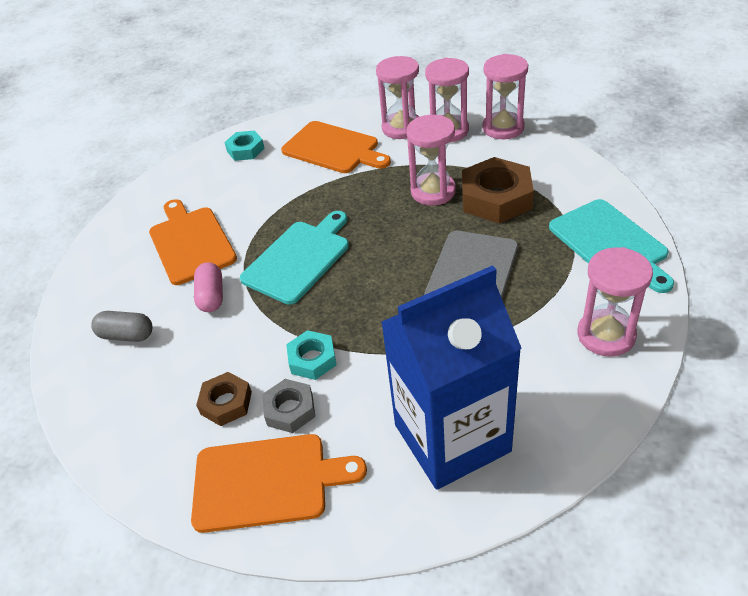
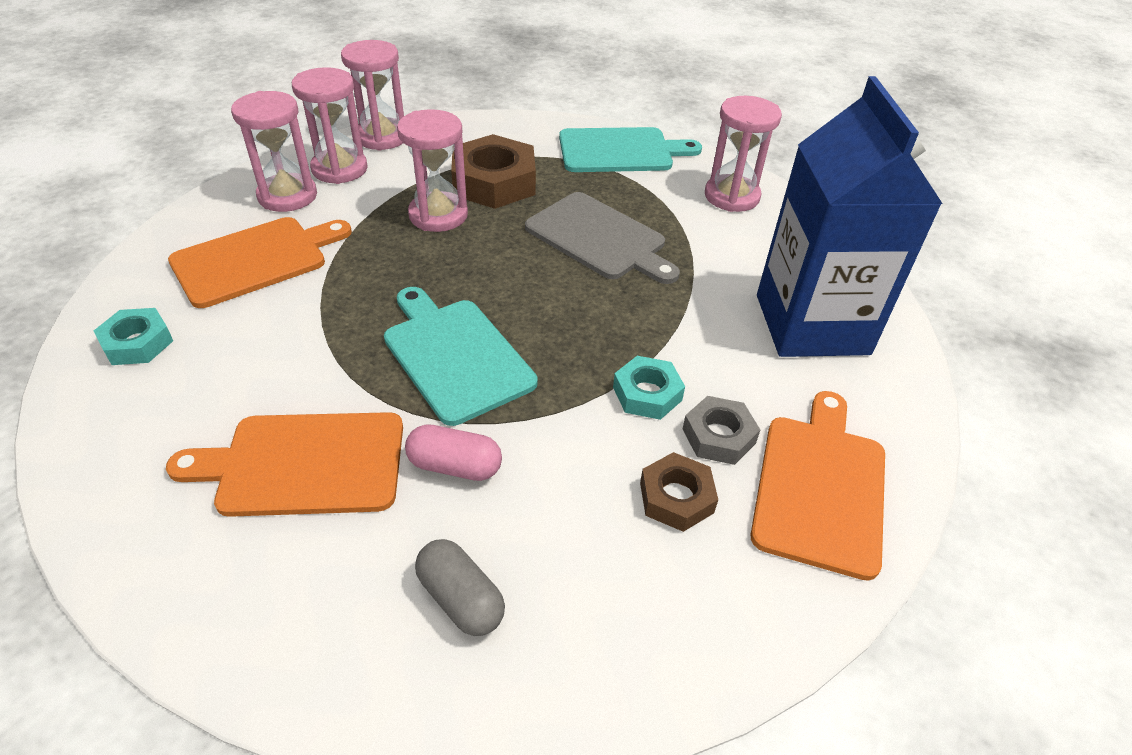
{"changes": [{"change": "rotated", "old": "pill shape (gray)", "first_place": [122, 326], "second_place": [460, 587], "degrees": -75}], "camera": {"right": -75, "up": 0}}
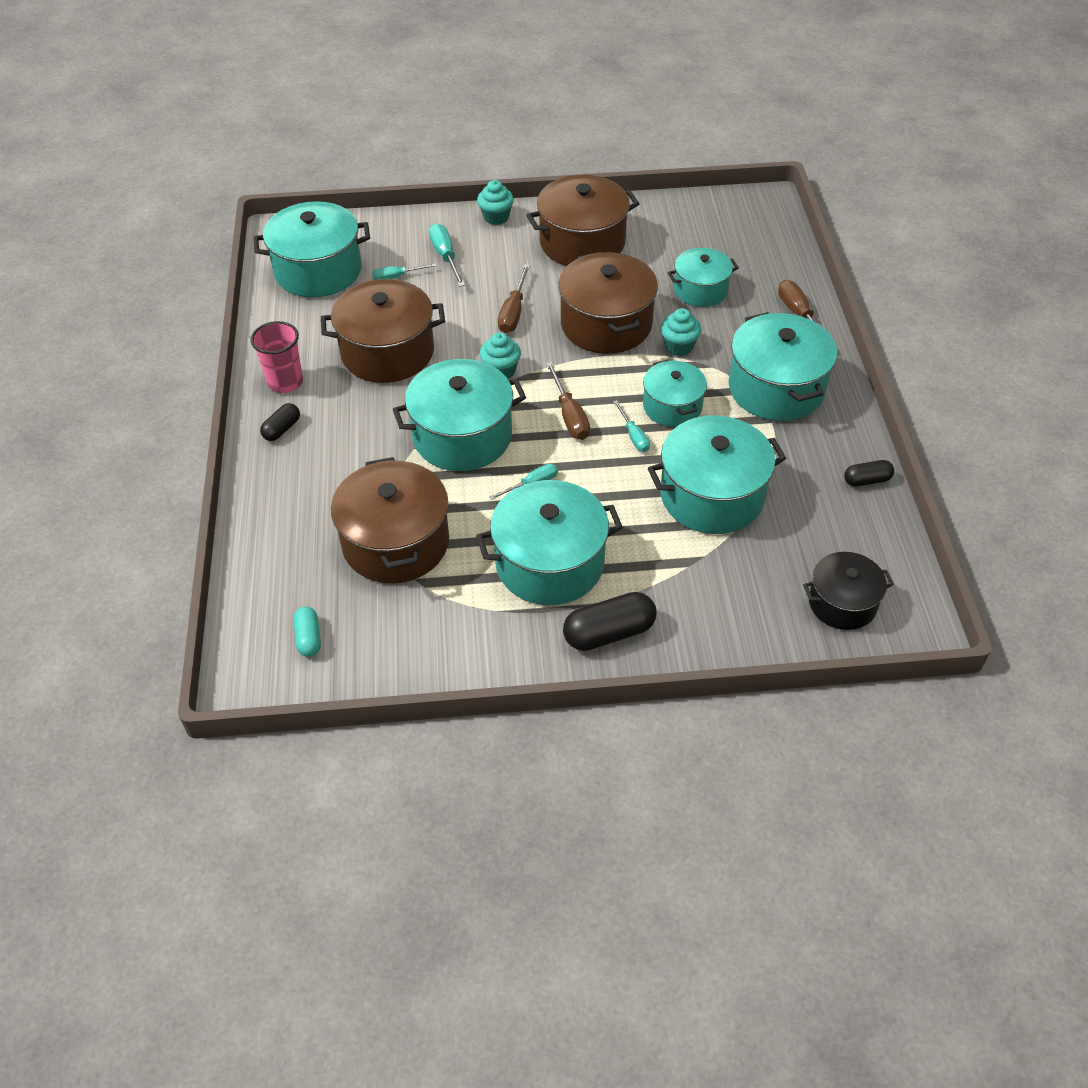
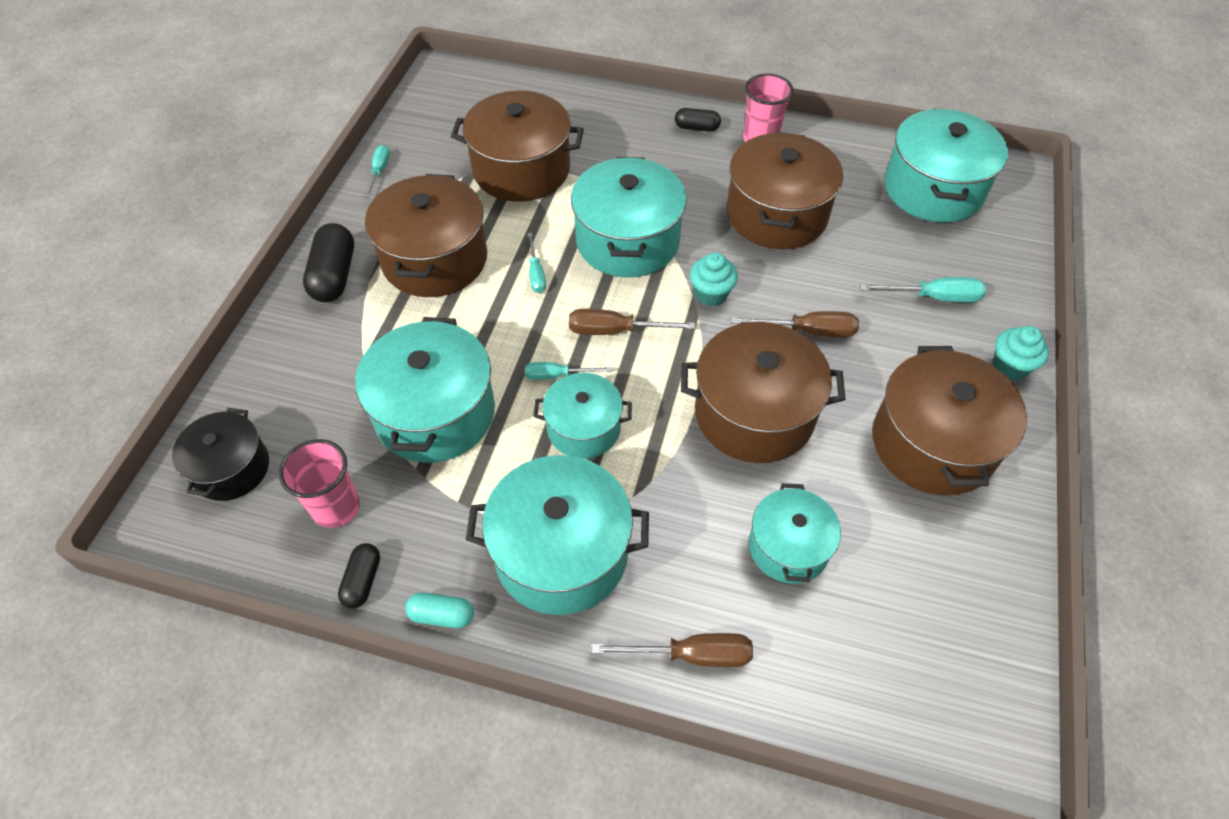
{"changes": [{"change": "shifted", "old": "screwdriver (turquoise)", "first_place": [404, 271], "second_place": [377, 171]}, {"change": "rotated", "old": "screwdriver (russet)", "first_place": [514, 298], "second_place": [795, 324], "degrees": 150}, {"change": "gone", "old": "muffin (turquoise)", "first_place": [680, 332]}, {"change": "rotated", "old": "pill shape (jet-black)", "first_place": [280, 422], "second_place": [698, 119], "degrees": -45}, {"change": "repainted", "old": "cooking pot (turquoise)", "new": "cooking pot (russet)", "first_place": [549, 542], "second_place": [426, 235]}, {"change": "shifted", "old": "pill shape (turquoise)", "first_place": [307, 632], "second_place": [439, 610]}, {"change": "new", "new": "tumbler (pink)", "second_place": [319, 483]}], "camera": {"right": 110, "up": 5}}
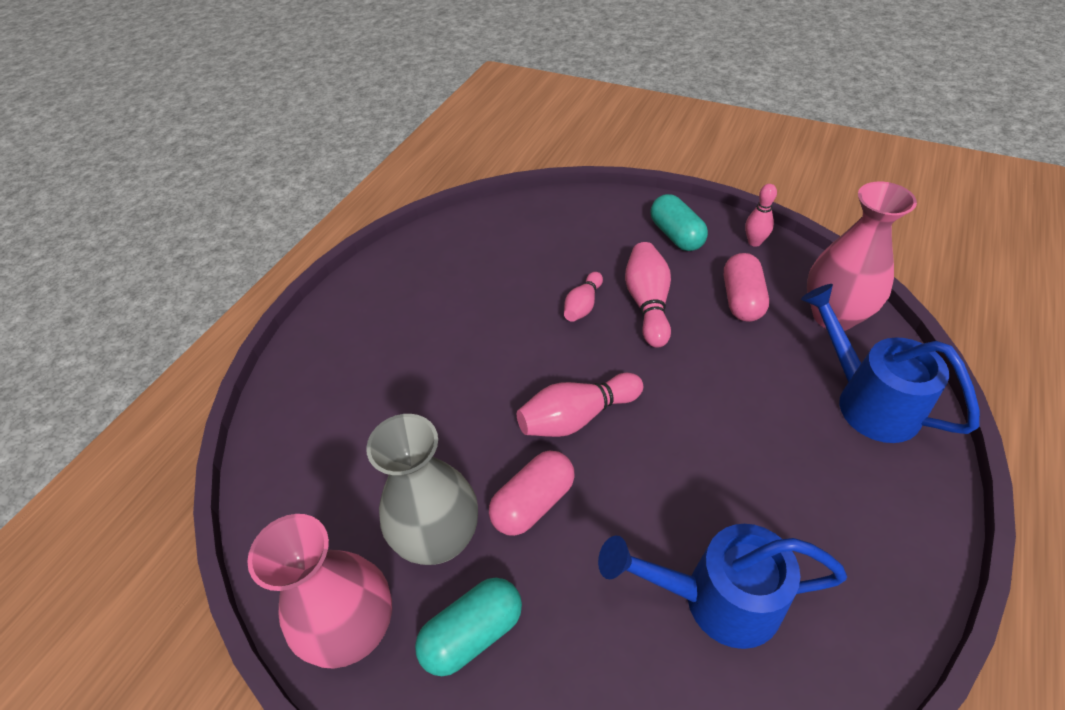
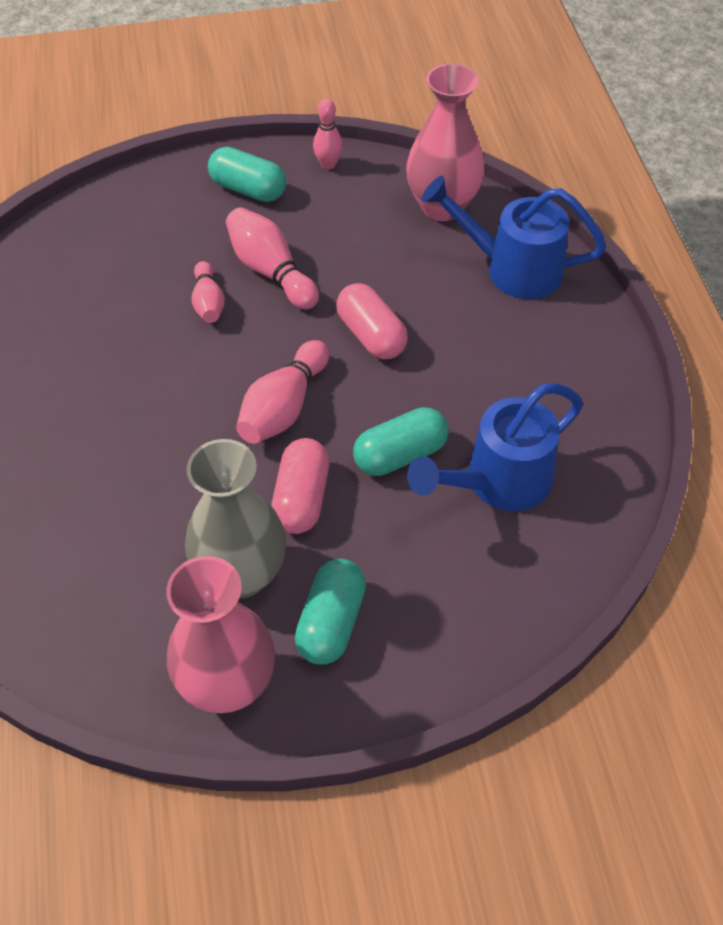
{"changes": [{"change": "shifted", "old": "pill shape (pink)", "first_place": [746, 287], "second_place": [372, 321]}, {"change": "new", "new": "pill shape (turquoise)", "second_place": [401, 441]}], "camera": {"right": -40, "up": 5}}
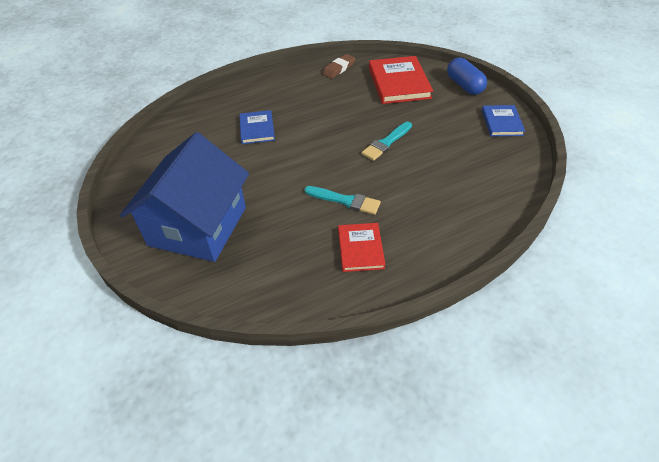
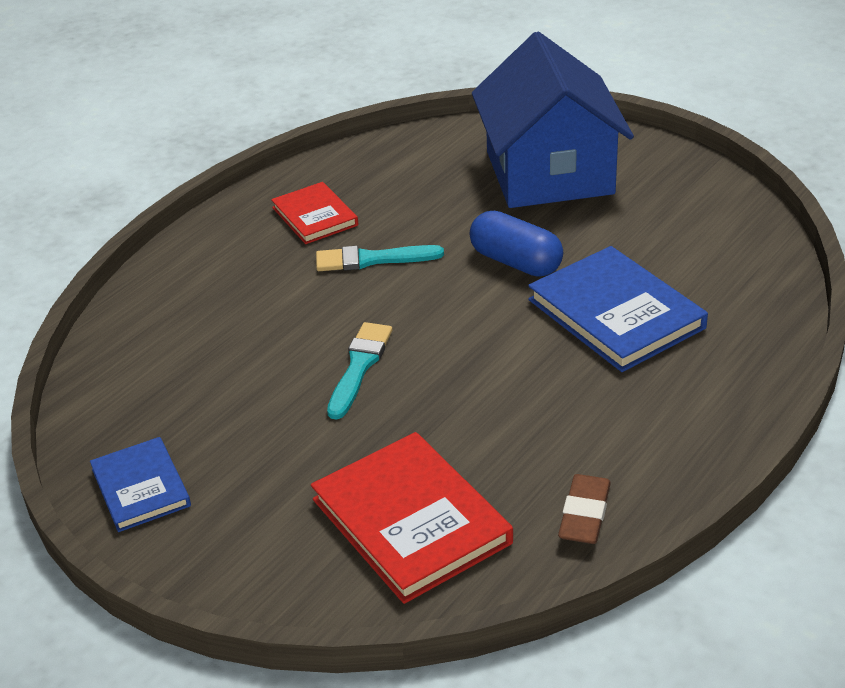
{"changes": [{"change": "shifted", "old": "pill shape (royal blue)", "first_place": [467, 76], "second_place": [516, 244]}, {"change": "scaled", "old": "hardcover (royal blue)", "first_place": [257, 127], "second_place": [618, 309], "factor": 1.67}], "camera": {"right": 155, "up": -10}}
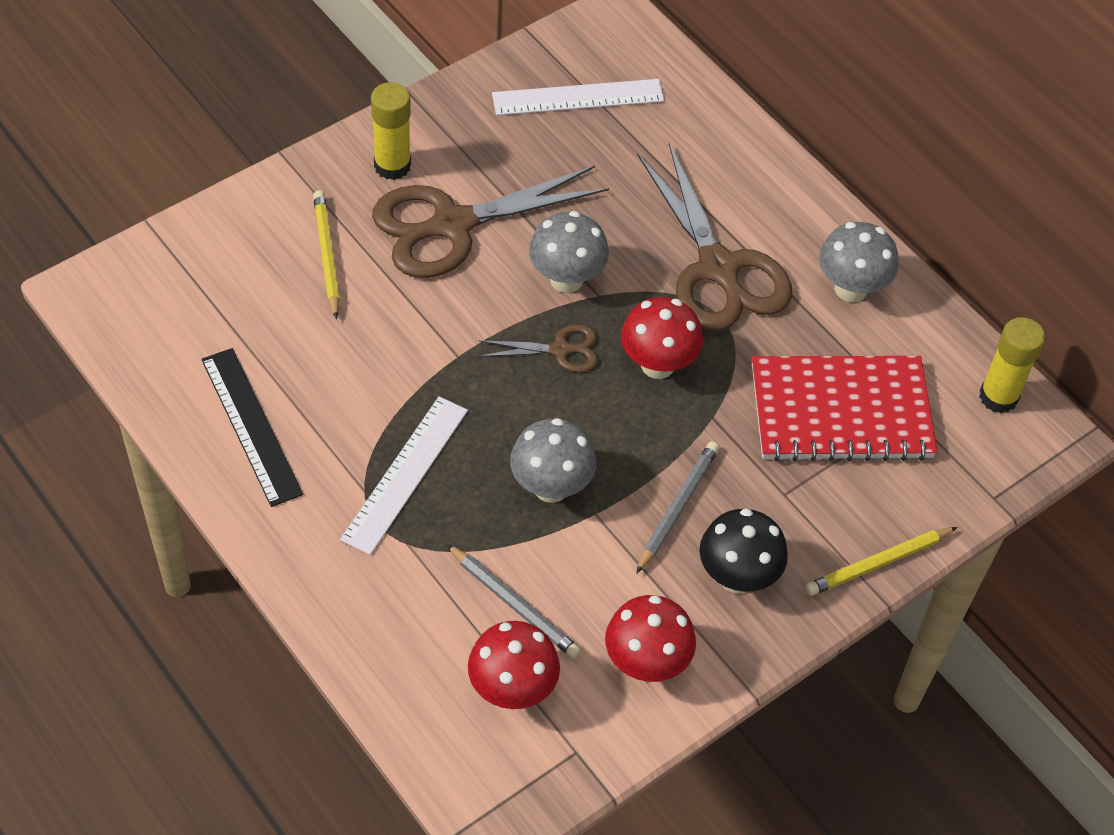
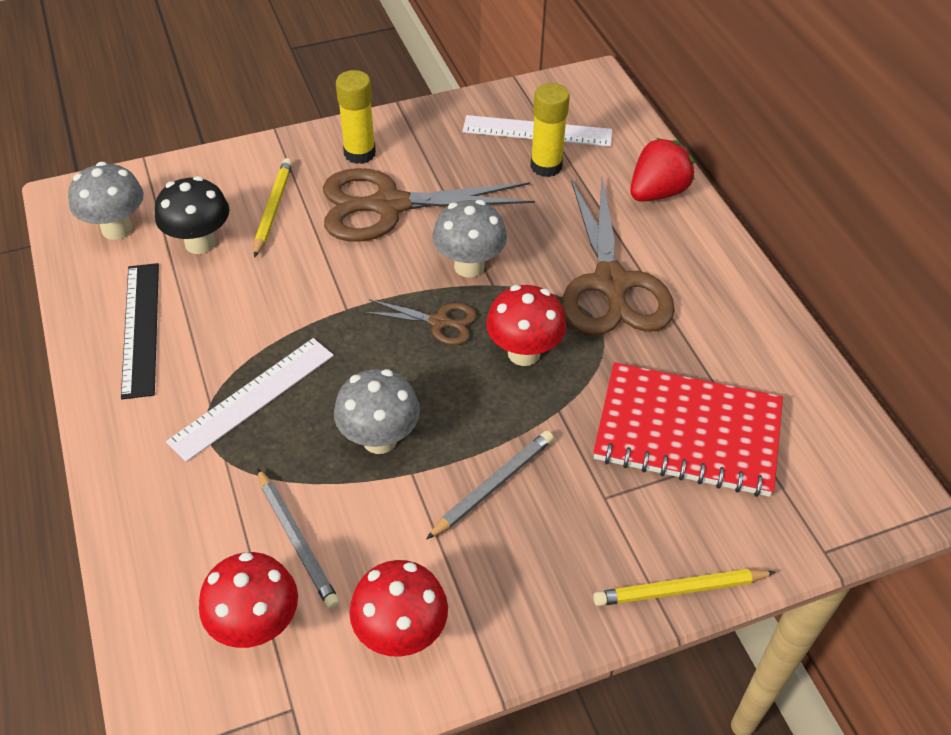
{"changes": [{"change": "shifted", "old": "toadstool (gray)", "first_place": [859, 262], "second_place": [106, 201]}, {"change": "shifted", "old": "glue (bright yellow)", "first_place": [1012, 365], "second_place": [550, 130]}, {"change": "shifted", "old": "toadstool (jet-black)", "first_place": [744, 551], "second_place": [192, 215]}, {"change": "new", "new": "berry (red)", "second_place": [662, 170]}], "camera": {"right": 20, "up": -5}}
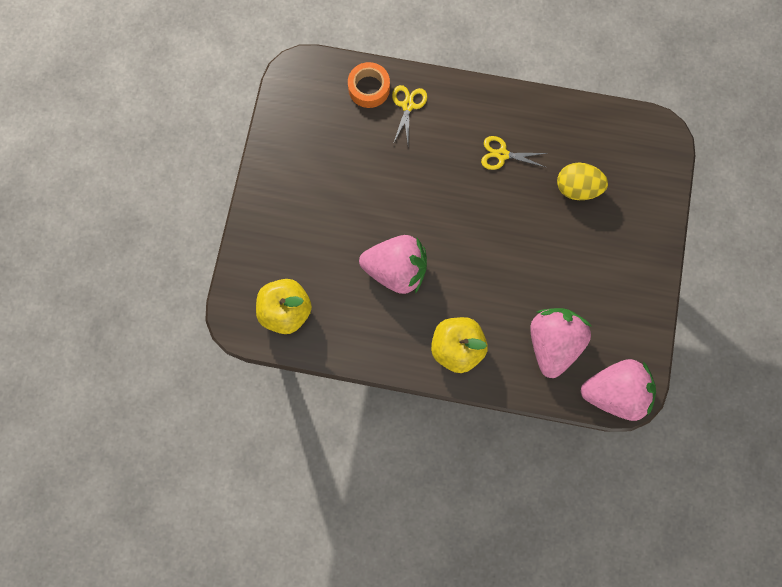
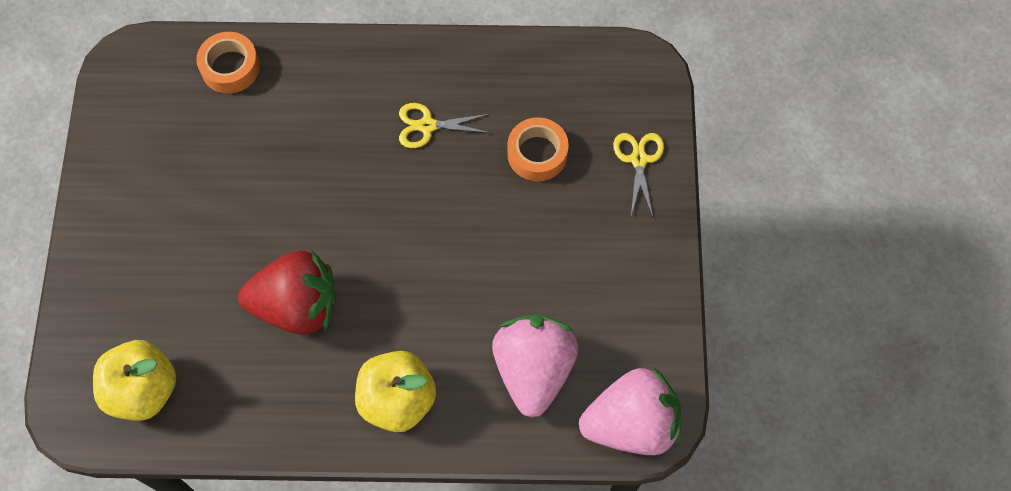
{"changes": [{"change": "shifted", "old": "pair of scissors (bright yellow)", "first_place": [409, 114], "second_place": [638, 175]}, {"change": "swapped", "old": "toy egg (bright yellow)", "new": "tape (bright orange)", "first_place": [582, 181], "second_place": [538, 149]}, {"change": "repainted", "old": "berry (pink)", "new": "berry (red)", "first_place": [393, 264], "second_place": [287, 292]}], "camera": {"right": -10, "up": -10}}
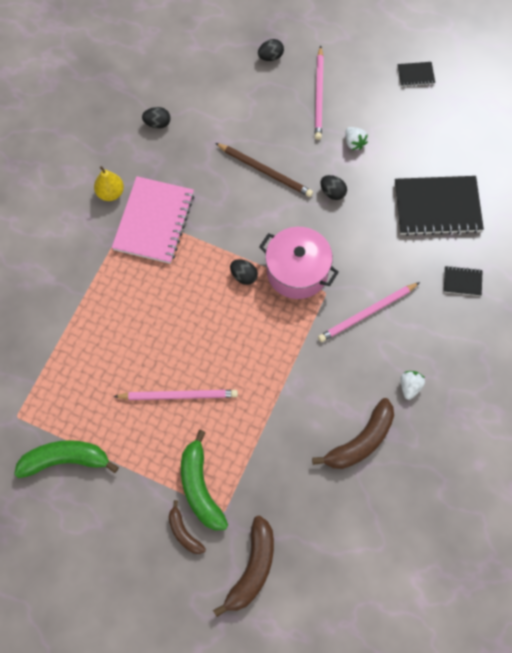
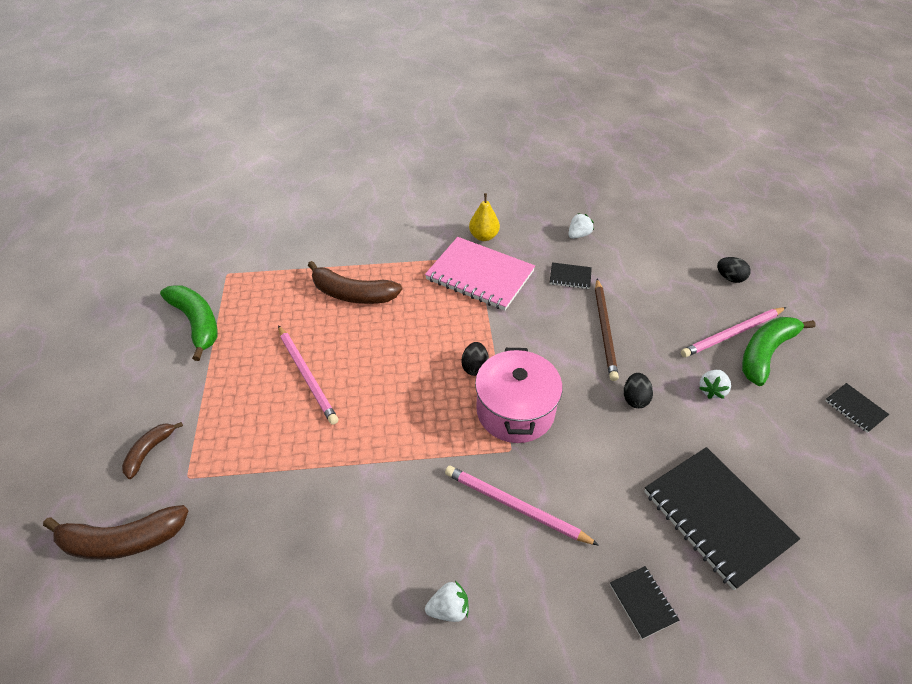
{"changes": [{"change": "swapped", "old": "toy egg (jet-black)", "new": "berry (white)", "first_place": [156, 118], "second_place": [581, 226]}, {"change": "rotated", "old": "notebook (pink)", "first_place": [153, 220], "second_place": [480, 274], "degrees": 45}, {"change": "shifted", "old": "banana fruit (russet)", "first_place": [353, 433], "second_place": [355, 282]}, {"change": "shifted", "old": "banana fruit (emerald)", "first_place": [204, 480], "second_place": [779, 351]}, {"change": "new", "new": "notebook (jet-black)", "second_place": [571, 275]}], "camera": {"right": 60, "up": -20}}
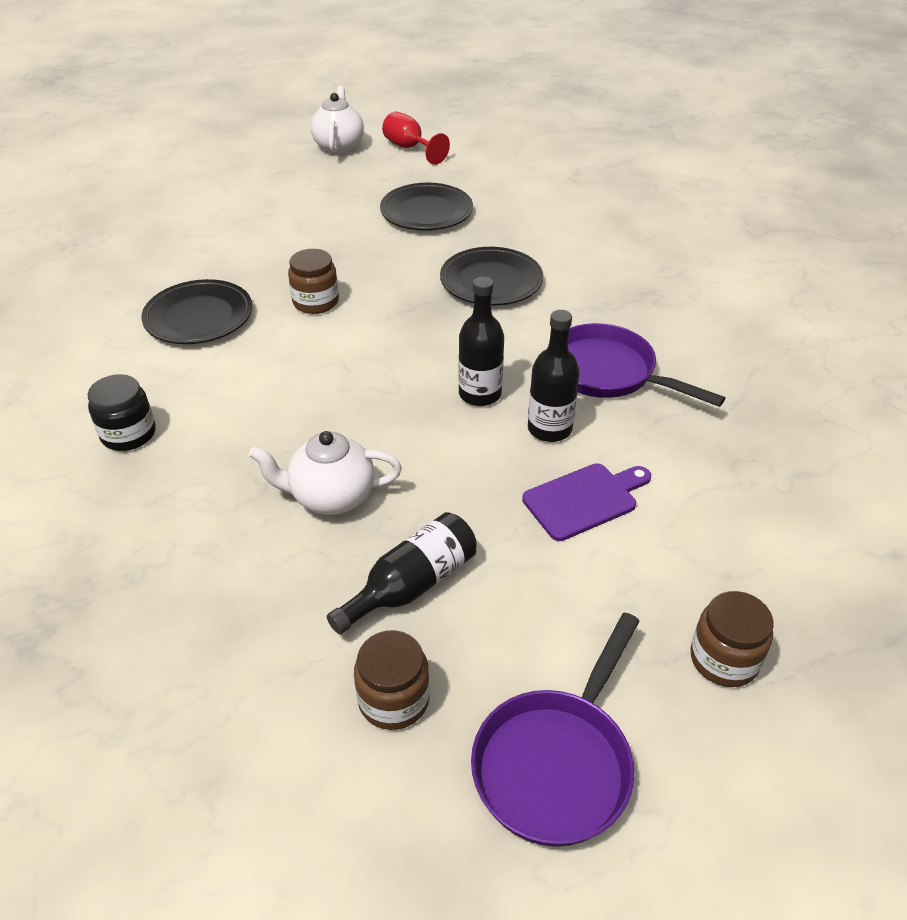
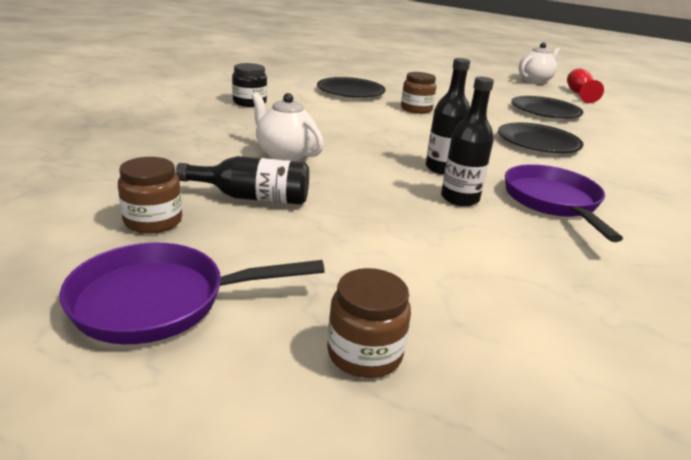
{"changes": [{"change": "gone", "old": "chopping board (royal purple)", "first_place": [586, 502]}], "camera": {"right": 45, "up": -15}}
